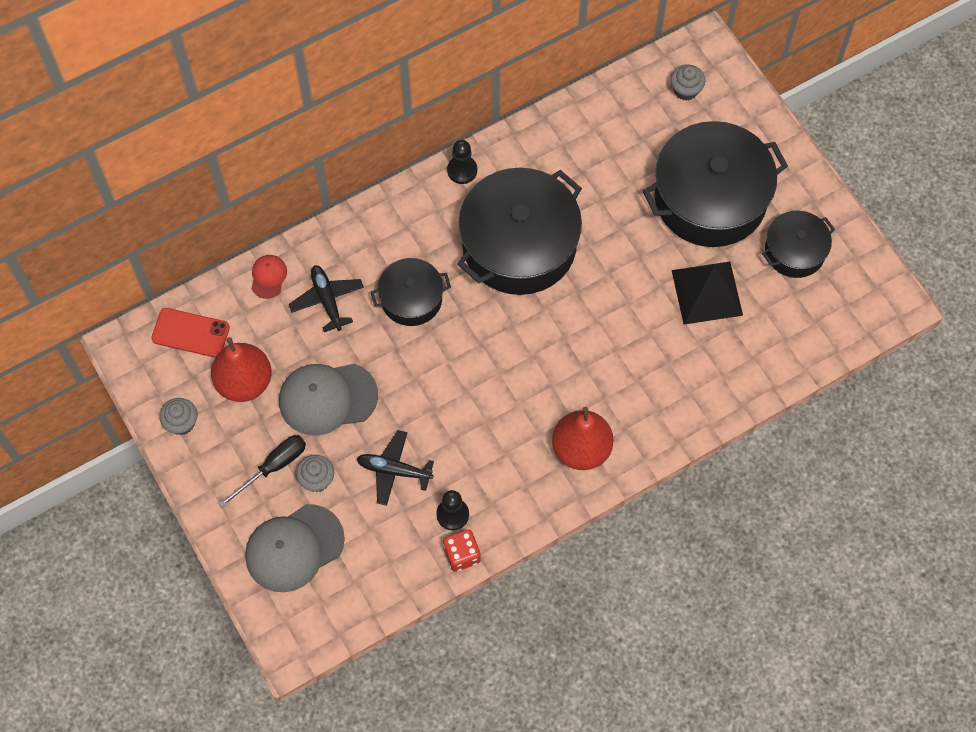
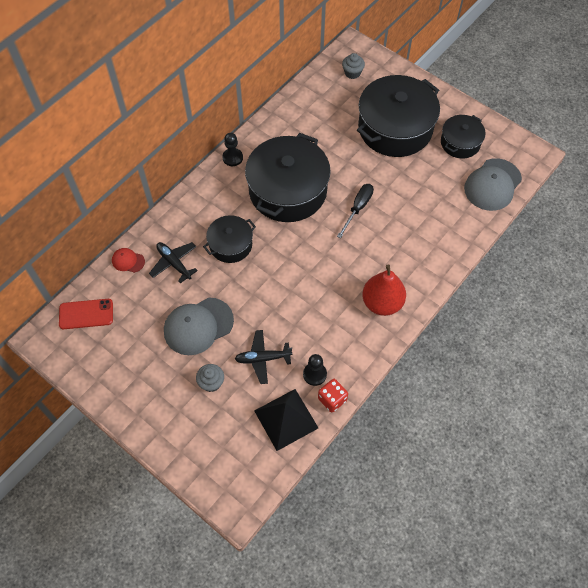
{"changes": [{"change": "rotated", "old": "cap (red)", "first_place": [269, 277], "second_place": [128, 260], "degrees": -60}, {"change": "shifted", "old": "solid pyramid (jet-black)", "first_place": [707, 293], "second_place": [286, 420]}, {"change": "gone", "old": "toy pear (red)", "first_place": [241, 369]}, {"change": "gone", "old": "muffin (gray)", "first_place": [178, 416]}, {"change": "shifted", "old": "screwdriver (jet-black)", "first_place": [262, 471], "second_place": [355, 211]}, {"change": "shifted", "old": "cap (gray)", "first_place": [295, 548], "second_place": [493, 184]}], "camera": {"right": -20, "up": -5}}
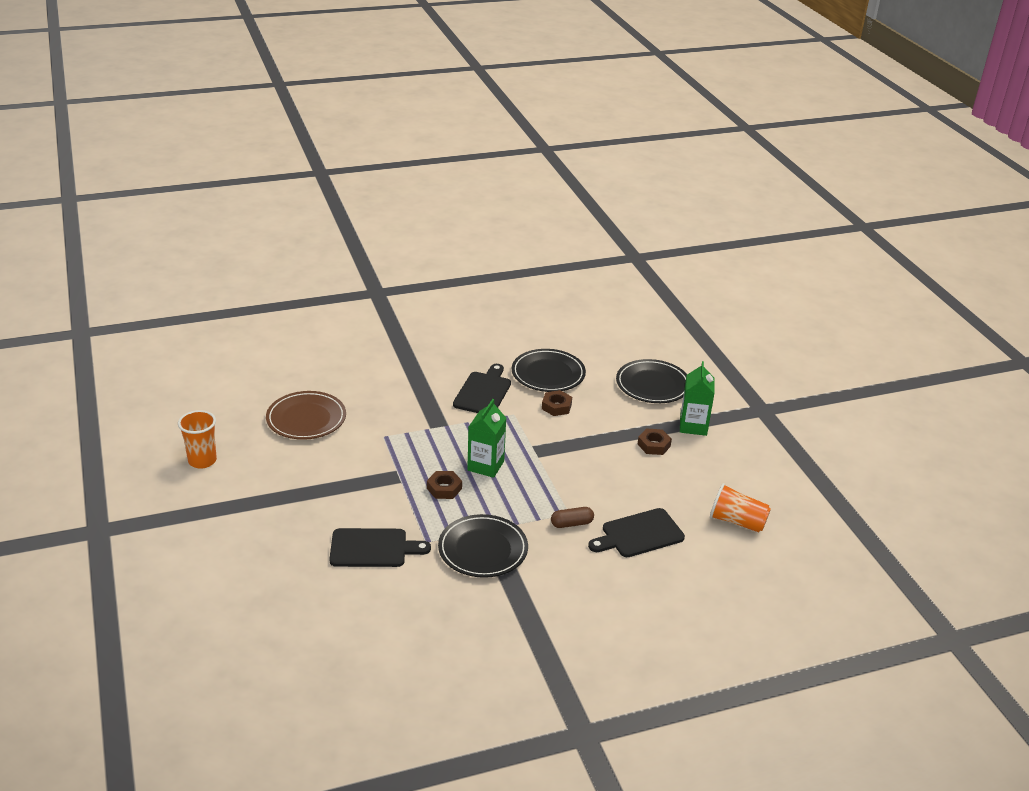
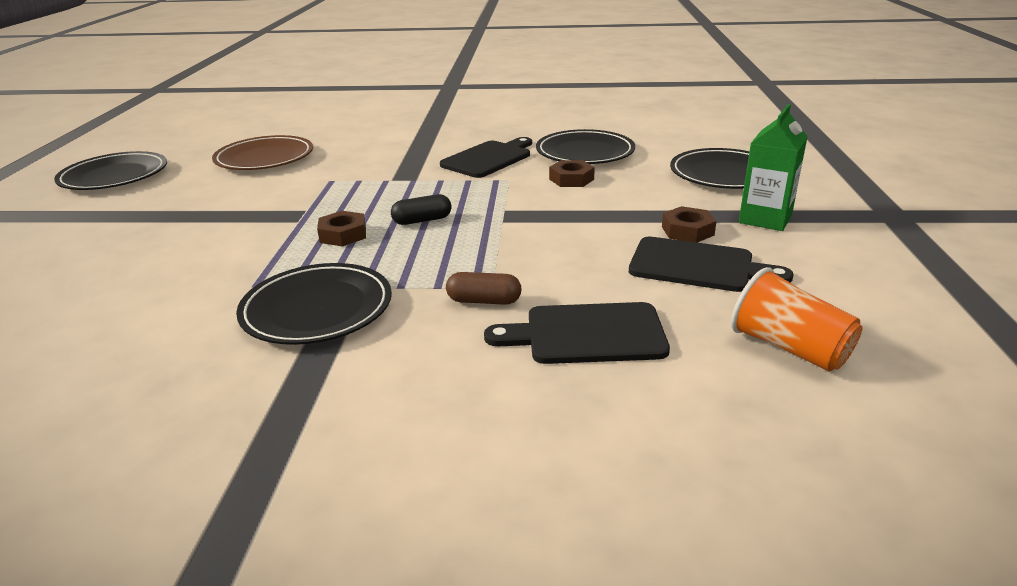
{"changes": [{"change": "swapped", "old": "carton (emerald)", "new": "pill shape (jet-black)", "first_place": [486, 438], "second_place": [421, 209]}, {"change": "swapped", "old": "tumbler (bright orange)", "new": "plate (jet-black)", "first_place": [197, 439], "second_place": [110, 170]}, {"change": "shifted", "old": "chopping board (jet-black)", "first_place": [380, 547], "second_place": [711, 264]}], "camera": {"right": 25, "up": -5}}
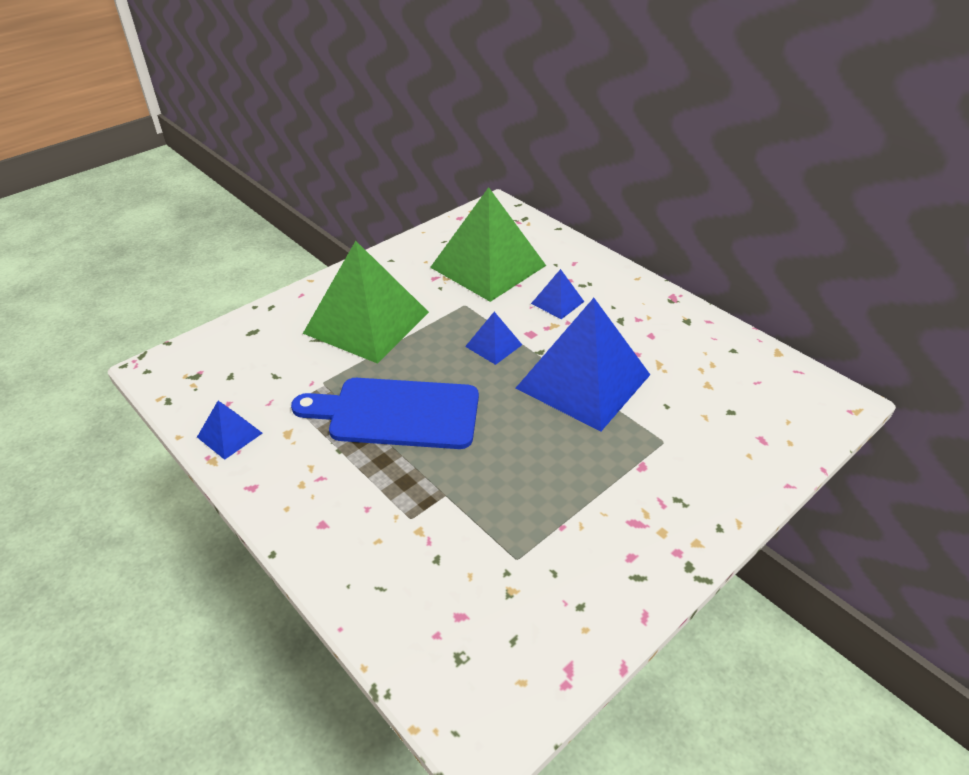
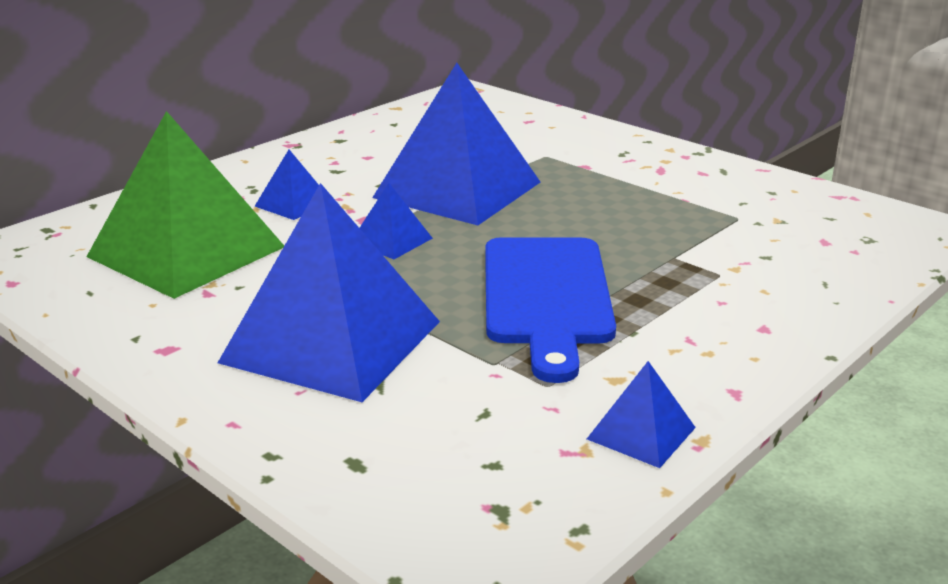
{"changes": [{"change": "repainted", "old": "solid pyramid (emerald)", "new": "solid pyramid (royal blue)", "first_place": [366, 302], "second_place": [329, 292]}], "camera": {"right": -95, "up": -15}}
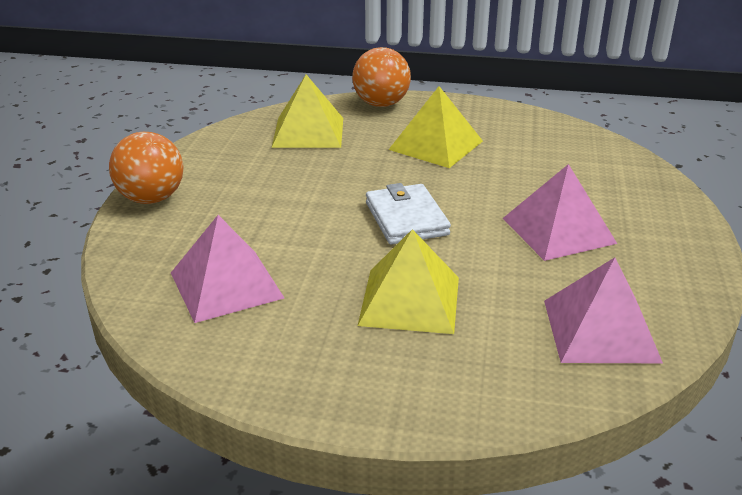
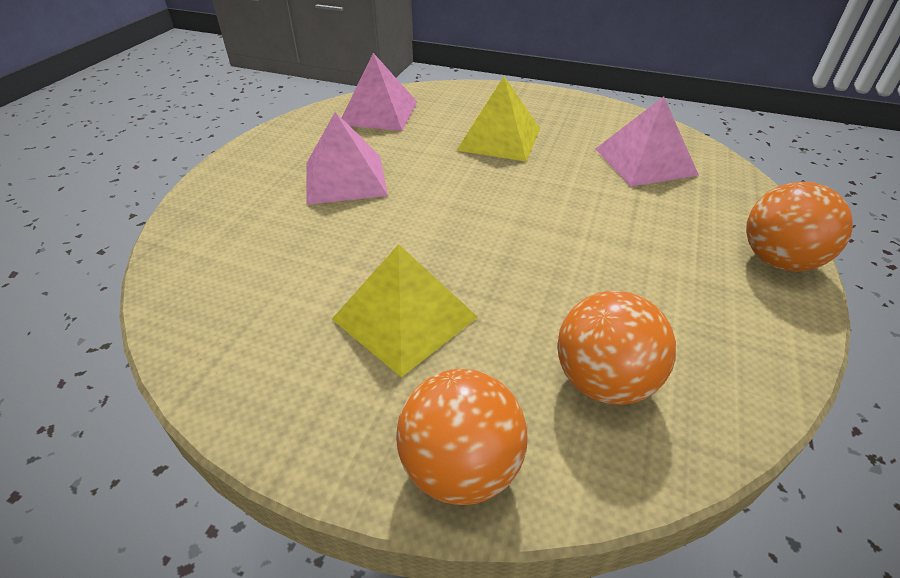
{"changes": [{"change": "swapped", "old": "solid pyramid (bright yellow)", "new": "play ball (bright orange)", "first_place": [307, 111], "second_place": [616, 348]}, {"change": "gone", "old": "card wallet (white)", "first_place": [408, 213]}], "camera": {"right": -170, "up": 10}}
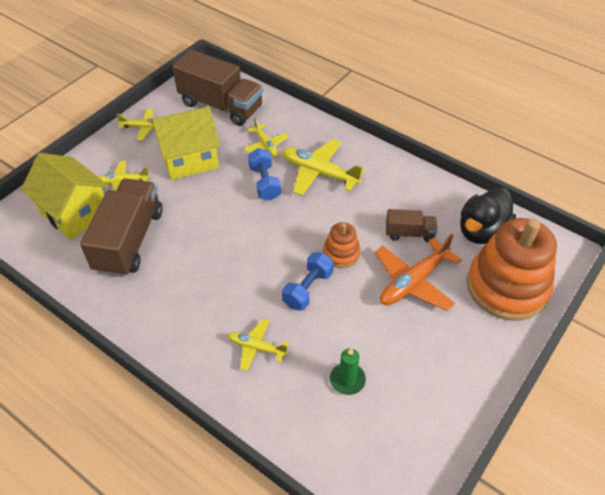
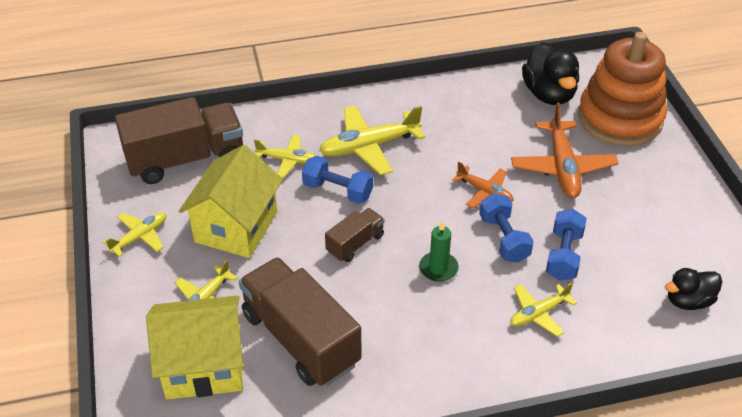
{"changes": [{"change": "shifted", "old": "truck (russet)", "first_place": [411, 225], "second_place": [355, 235]}, {"change": "swapped", "old": "stacking toy (bright orange)", "new": "plane (bright orange)", "first_place": [341, 245], "second_place": [483, 184]}, {"change": "shifted", "old": "wax candle (emerald)", "first_place": [348, 371], "second_place": [439, 251]}, {"change": "new", "new": "hand weight (royal blue)", "second_place": [566, 245]}, {"change": "new", "new": "rubber duck (jet-black)", "second_place": [693, 289]}], "camera": {"right": -50, "up": -5}}
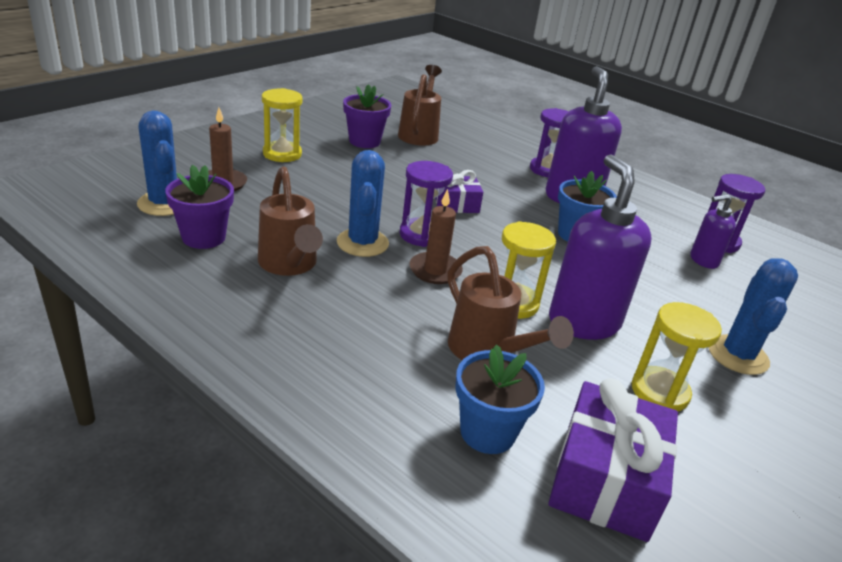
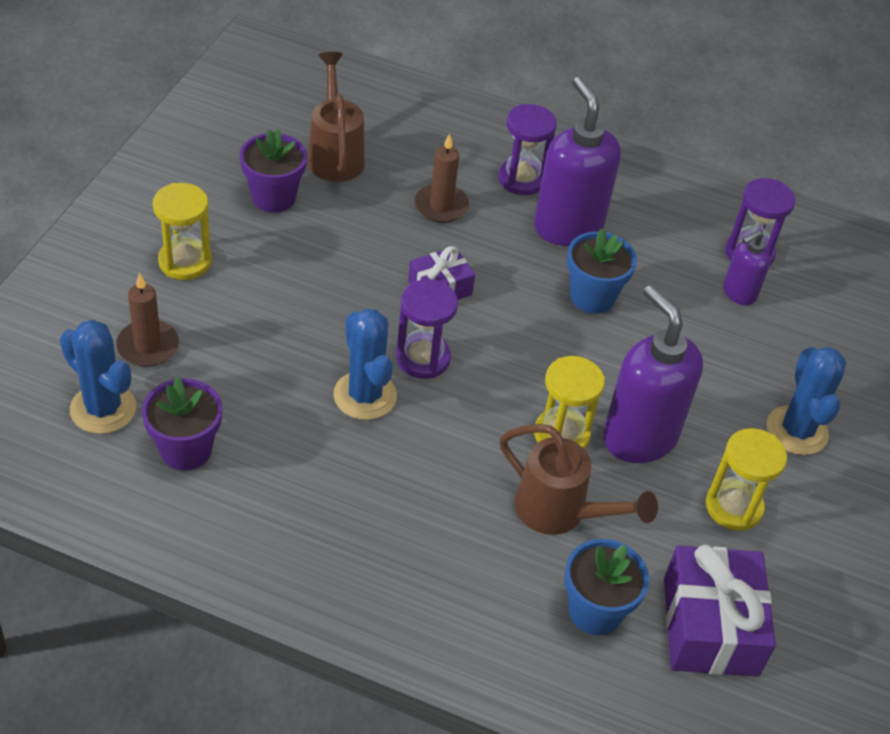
{"changes": [{"change": "gone", "old": "watering pot (russet)", "first_place": [290, 221]}, {"change": "shifted", "old": "wax candle (russet)", "first_place": [436, 236], "second_place": [441, 178]}], "camera": {"right": -20, "up": 15}}
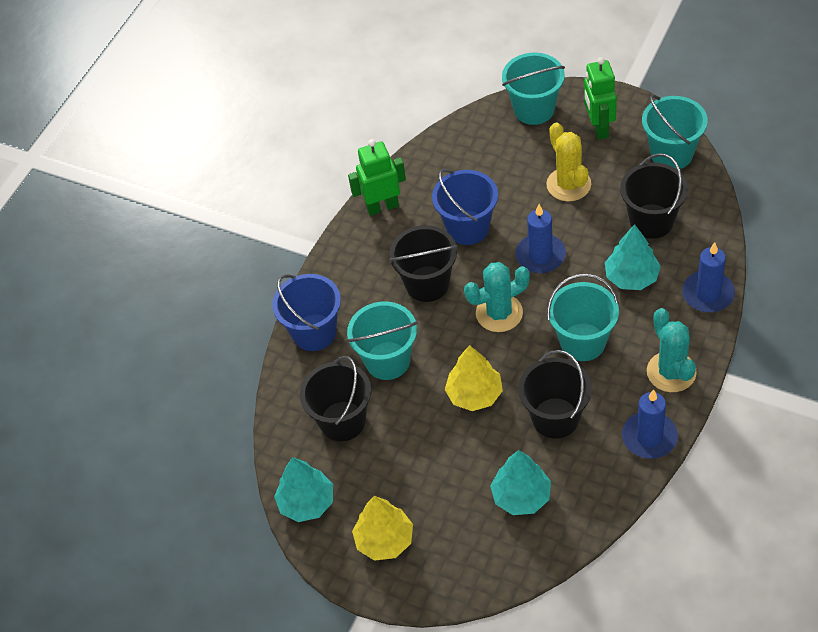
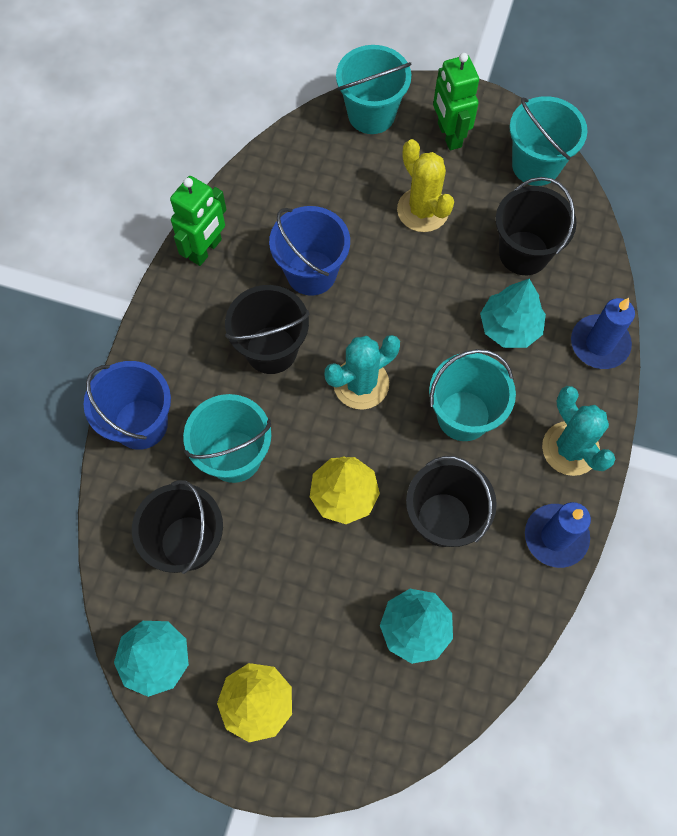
{"changes": [{"change": "rotated", "old": "toy robot (emerald)", "first_place": [377, 177], "second_place": [198, 221], "degrees": 150}, {"change": "gone", "old": "wax candle (royal blue)", "first_place": [540, 238]}], "camera": {"right": -15, "up": 15}}
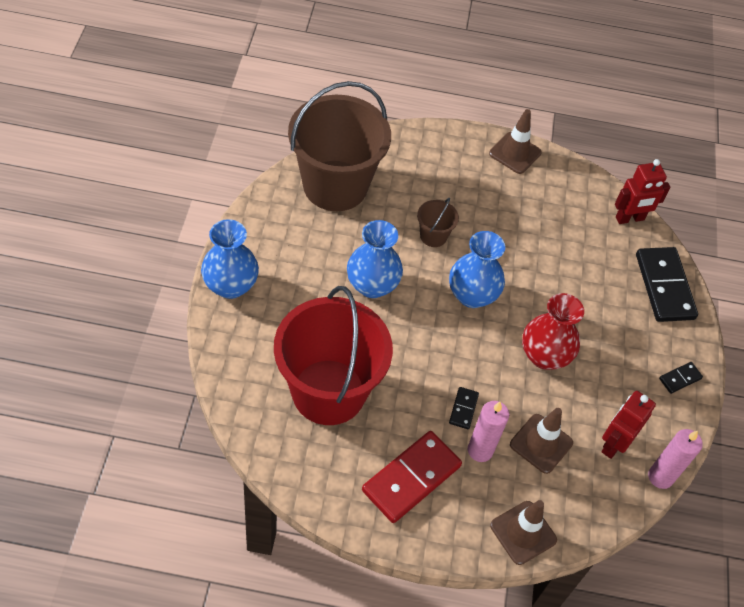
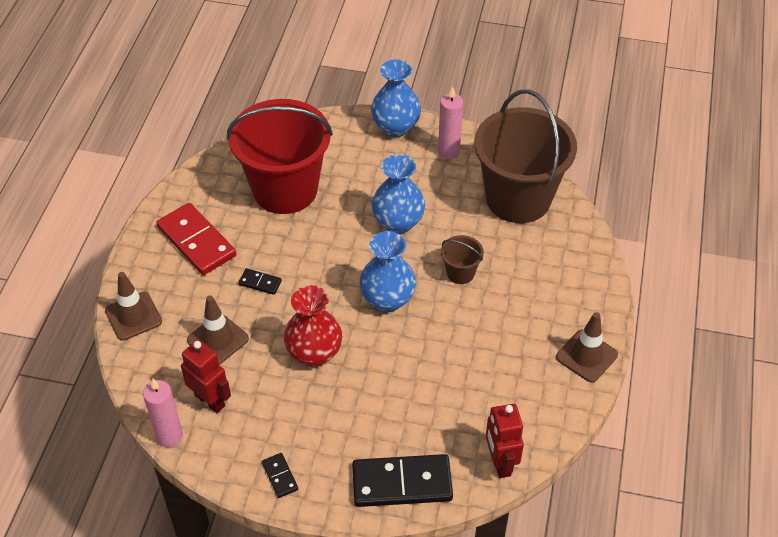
{"changes": [{"change": "shifted", "old": "wax candle (pink)", "first_place": [488, 431], "second_place": [450, 123]}], "camera": {"right": 100, "up": -5}}
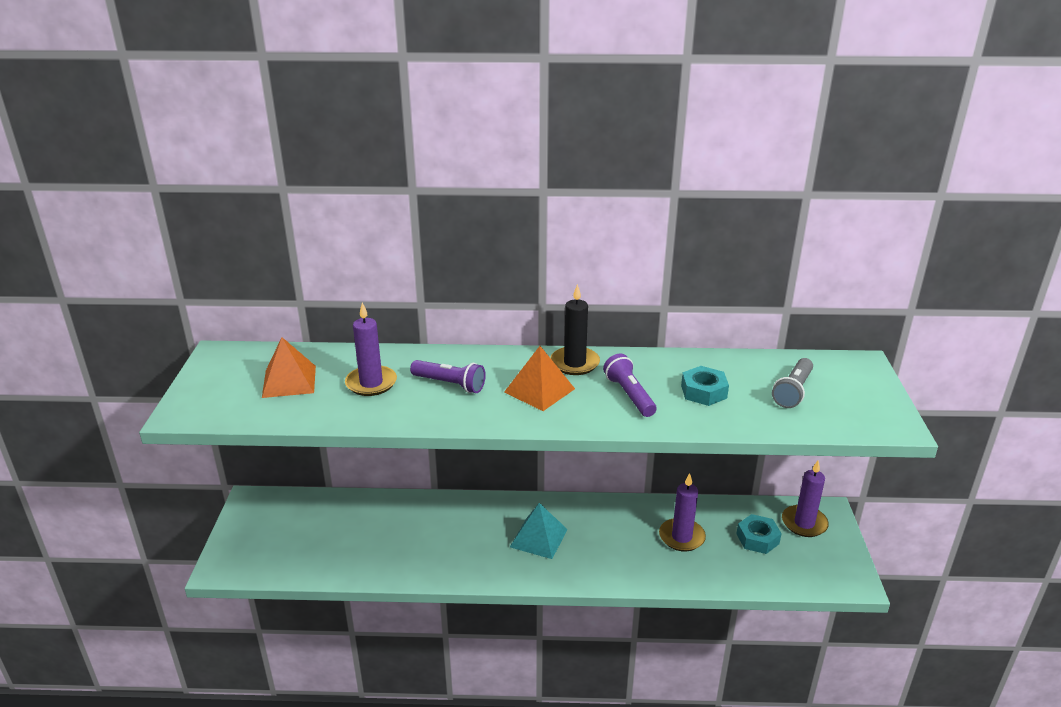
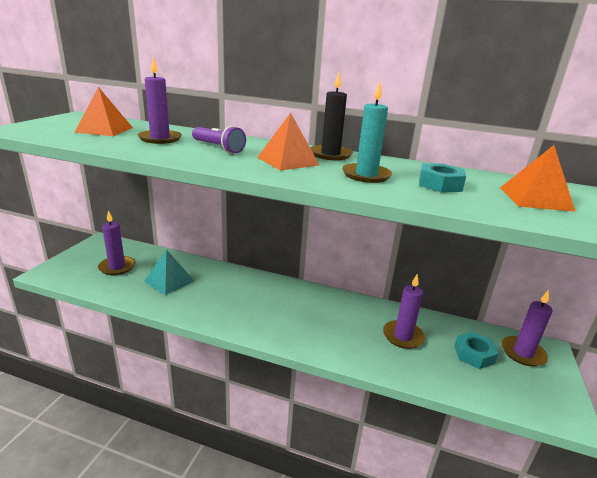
{"changes": [{"change": "swapped", "old": "flashlight (royal purple)", "new": "wax candle (turquoise)", "first_place": [630, 385], "second_place": [367, 132]}, {"change": "swapped", "old": "flashlight (gray)", "new": "solid pyramid (bright orange)", "first_place": [792, 383], "second_place": [538, 178]}, {"change": "shifted", "old": "solid pyramid (turquoise)", "first_place": [539, 531], "second_place": [169, 272]}, {"change": "new", "new": "wax candle (royal purple)", "second_place": [116, 243]}], "camera": {"right": 15, "up": -5}}
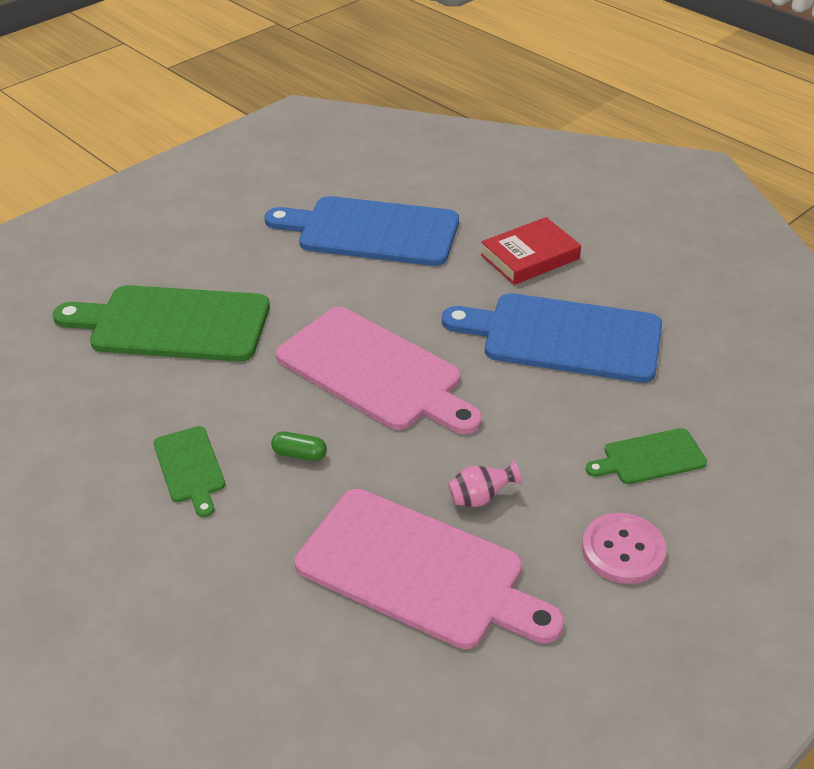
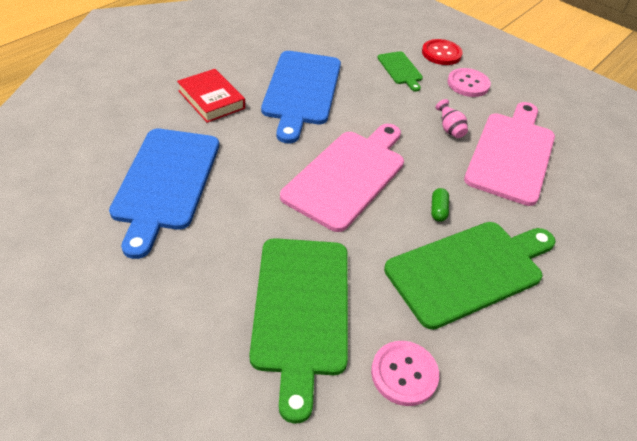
{"changes": [{"change": "scaled", "old": "chopping board (emerald)", "first_place": [189, 471], "second_place": [470, 276], "factor": 2.06}, {"change": "new", "new": "button (red)", "second_place": [442, 52]}, {"change": "new", "new": "button (pink)", "second_place": [405, 373]}], "camera": {"right": -100, "up": 5}}
